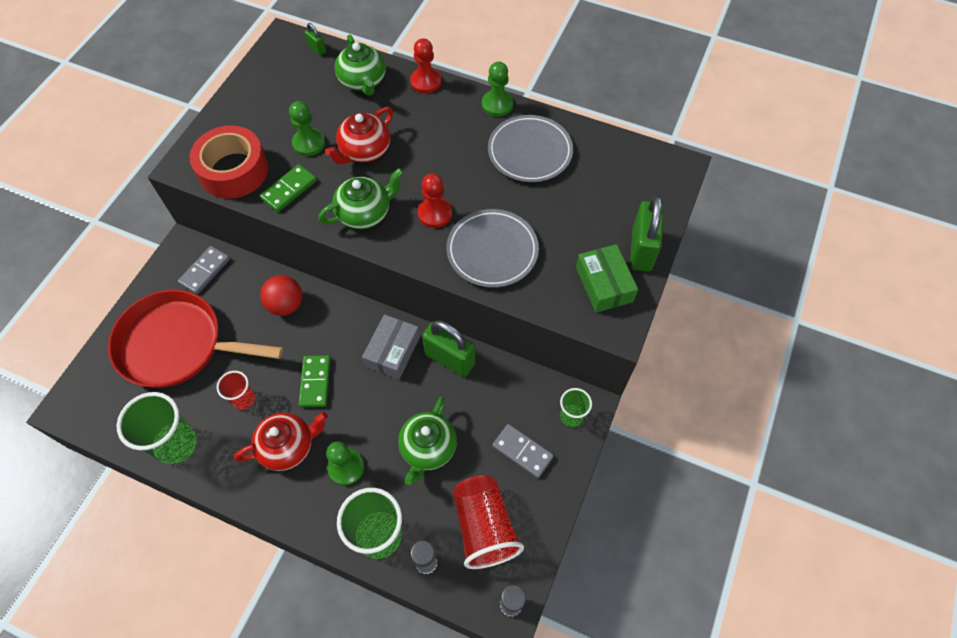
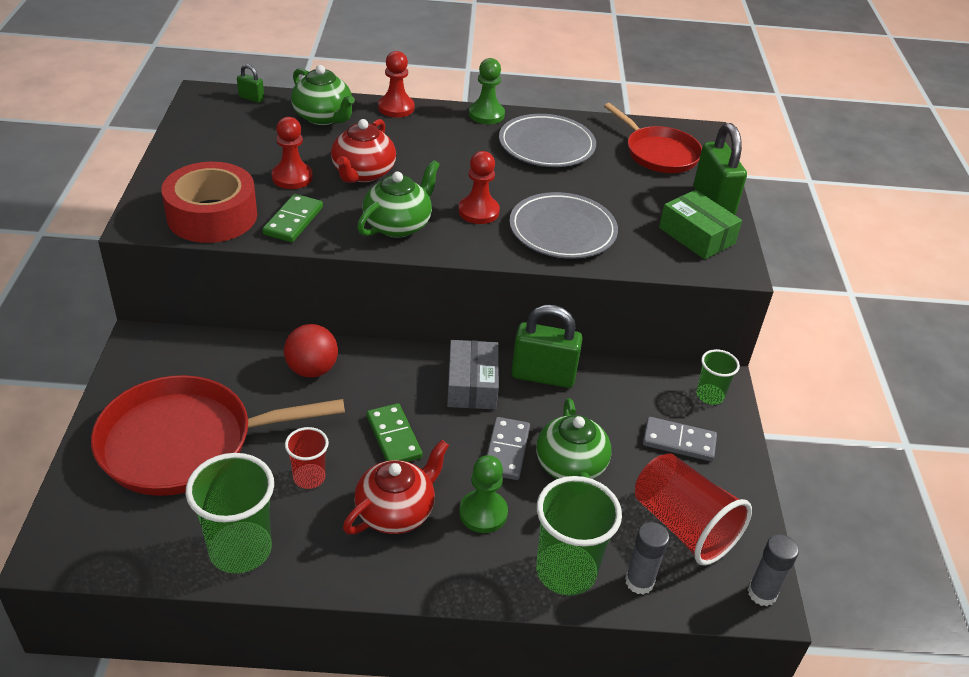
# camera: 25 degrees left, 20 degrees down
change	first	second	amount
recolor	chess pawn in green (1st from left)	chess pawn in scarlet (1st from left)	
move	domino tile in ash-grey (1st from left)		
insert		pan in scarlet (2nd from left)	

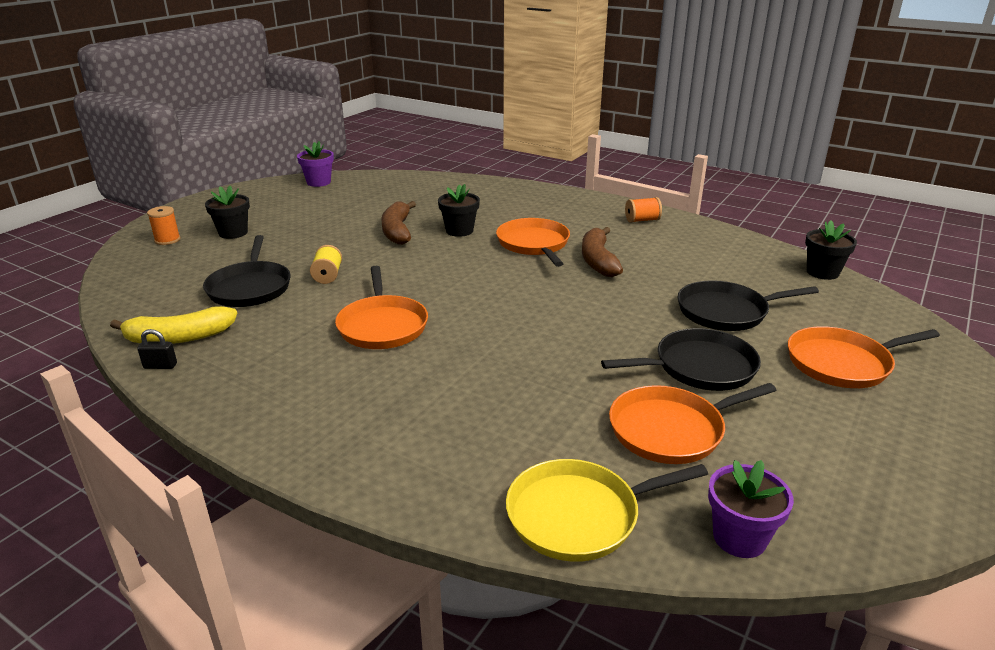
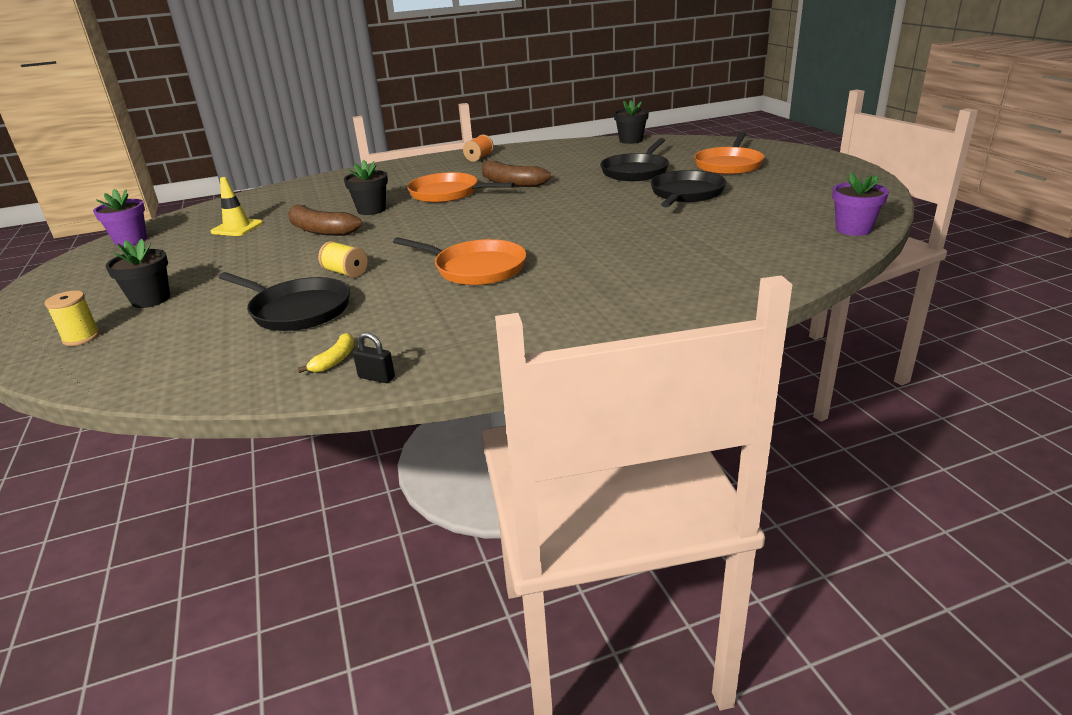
# camera: 50 degrees left, 0 degrees up
change	first	second	amount
recolor	spool in orange-coloured (1st from left)	spool in bright yellow (1st from left)	
resize	banana in bright yellow		x0.51
rotate	lock in ebony		75 degrees clockwise
delete	pan in orange-coloured (3rd from left)		
delete	pan in bright yellow		
insert		safety cone in bright yellow	

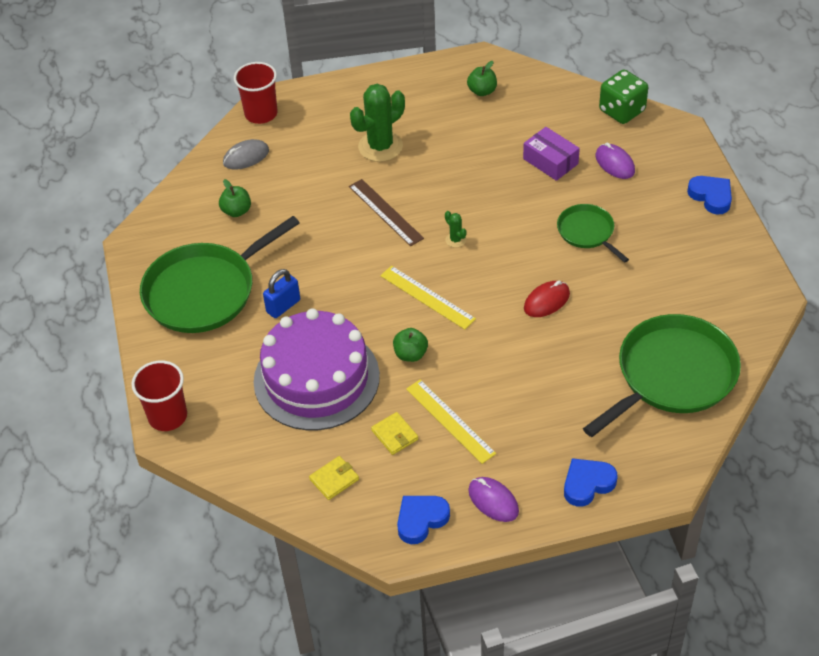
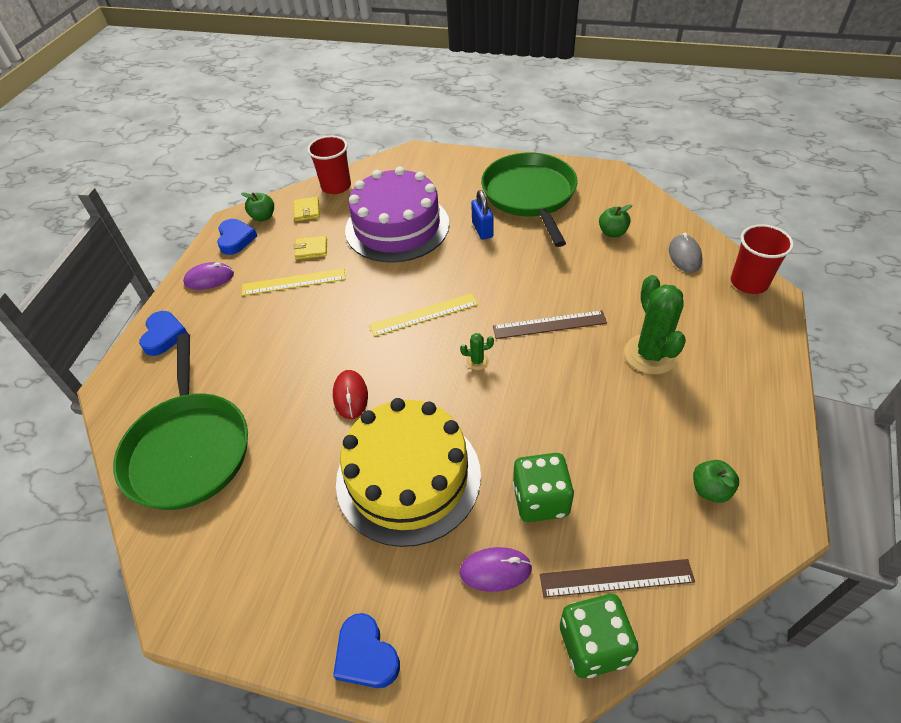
# camera: 120 degrees right, 0 degrees up
change	first	second	amount
replace	box in royal purple	game die in green (1st from left)	
rotate	love heart in royal blue (3rd from left)		60 degrees clockwise
replace	pan in green (2nd from left)	cake in bright yellow	
move	toy apple in green (2nd from left in the first image)	toy apple in green (1st from left)	
move	beaker in scarlet (1st from left)		
insert		measuring stick in dark brown (2nd from left)	

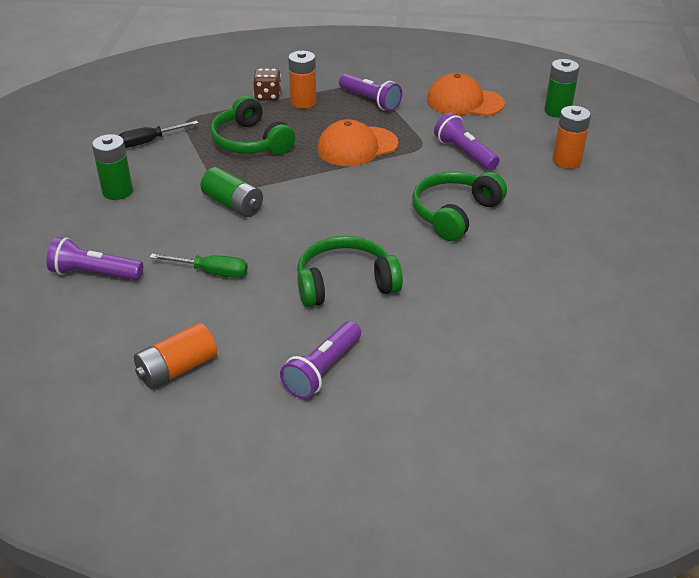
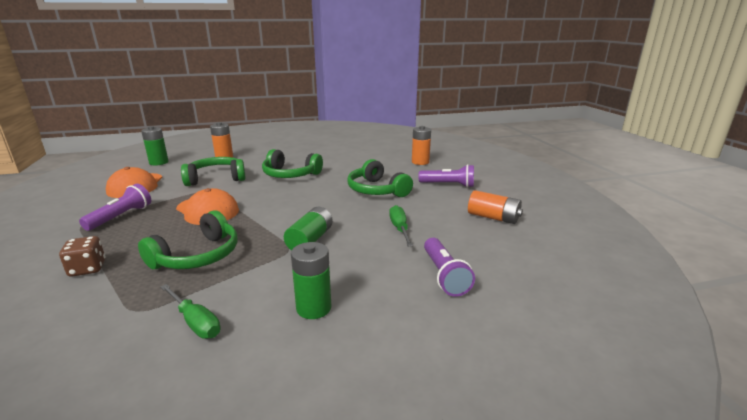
# camera: 110 degrees left, 15 degrees down
change	first	second	amount
move	power cell in orange-coloured (2nd from left)		
replace	pocket torch in royal purple (4th from left)	headphones in green (2nd from left)	
recolor	hand screwdriver in ebony	hand screwdriver in green (1st from left)	

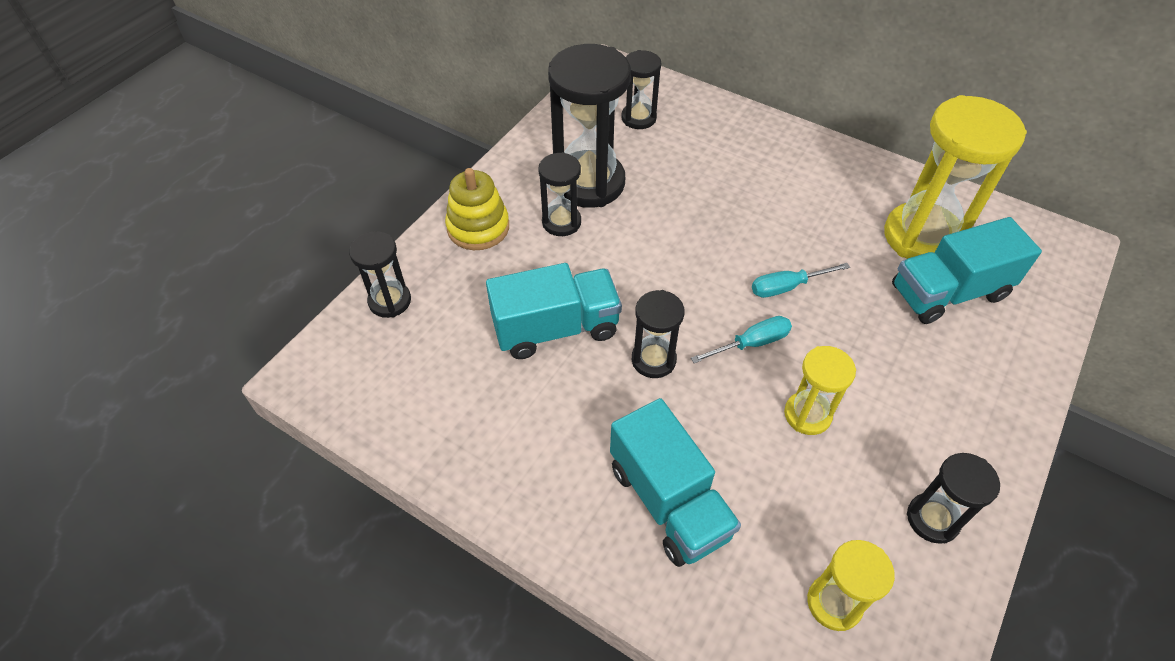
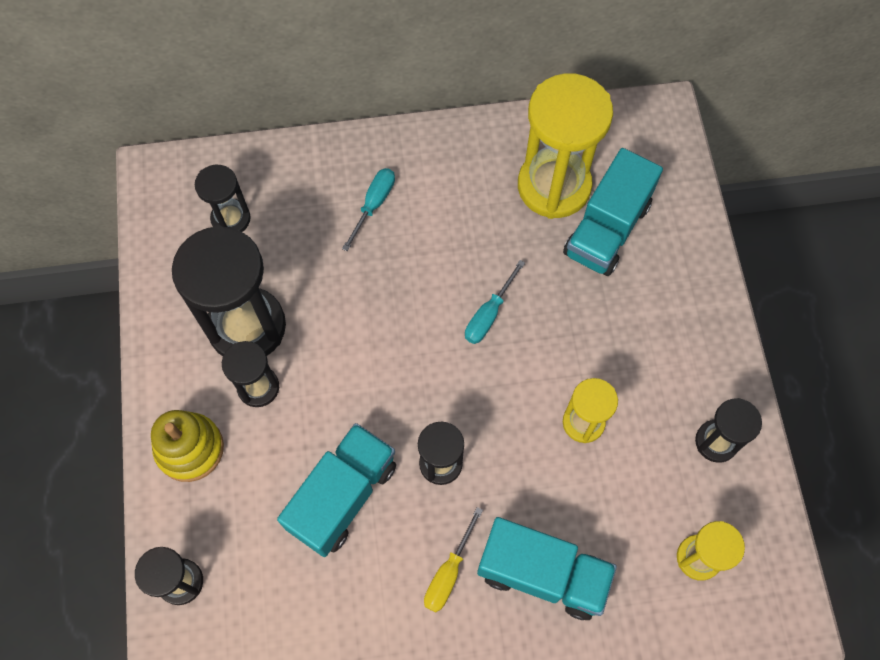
# camera: 40 degrees left, 15 degrees up
change	first	second	amount
move	hand screwdriver in aqua (1st from left)		
insert		hand screwdriver in bright yellow	

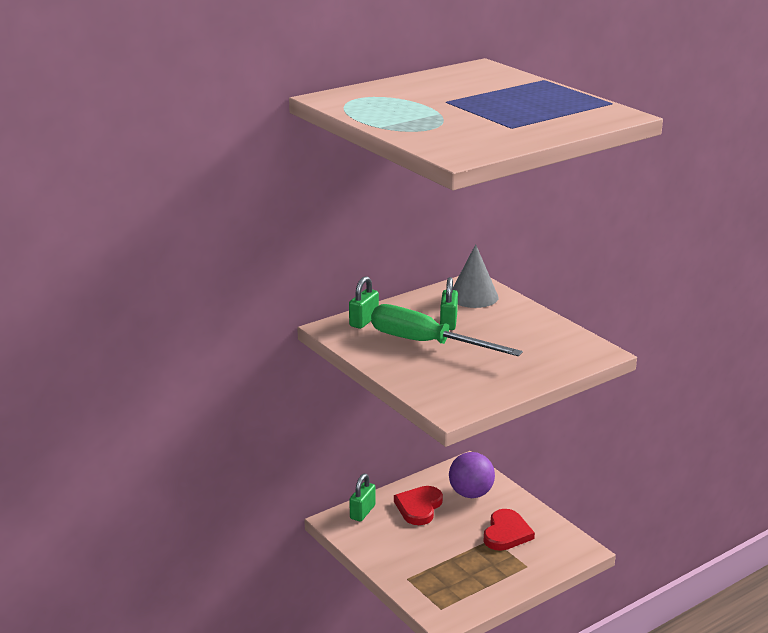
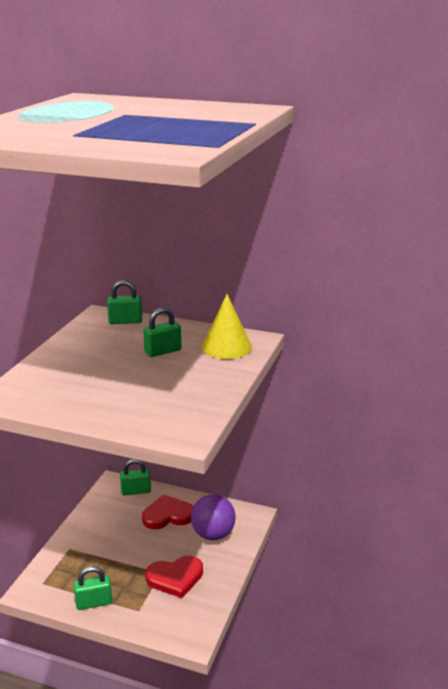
# camera: 55 degrees right, 0 degrees up
change	first	second	amount
recolor	cone shape in ash-grey	cone shape in bright yellow	
delete	hand screwdriver in green		
insert		lock in green (1st from left)	

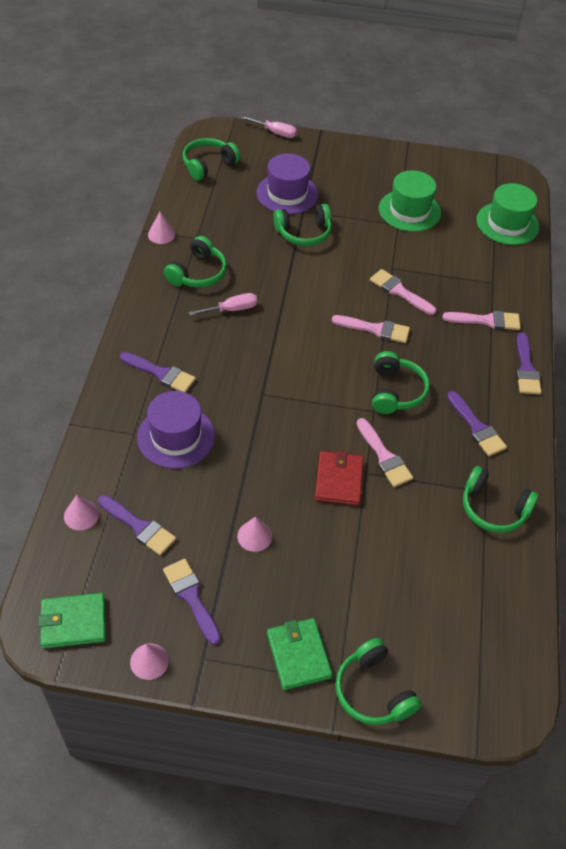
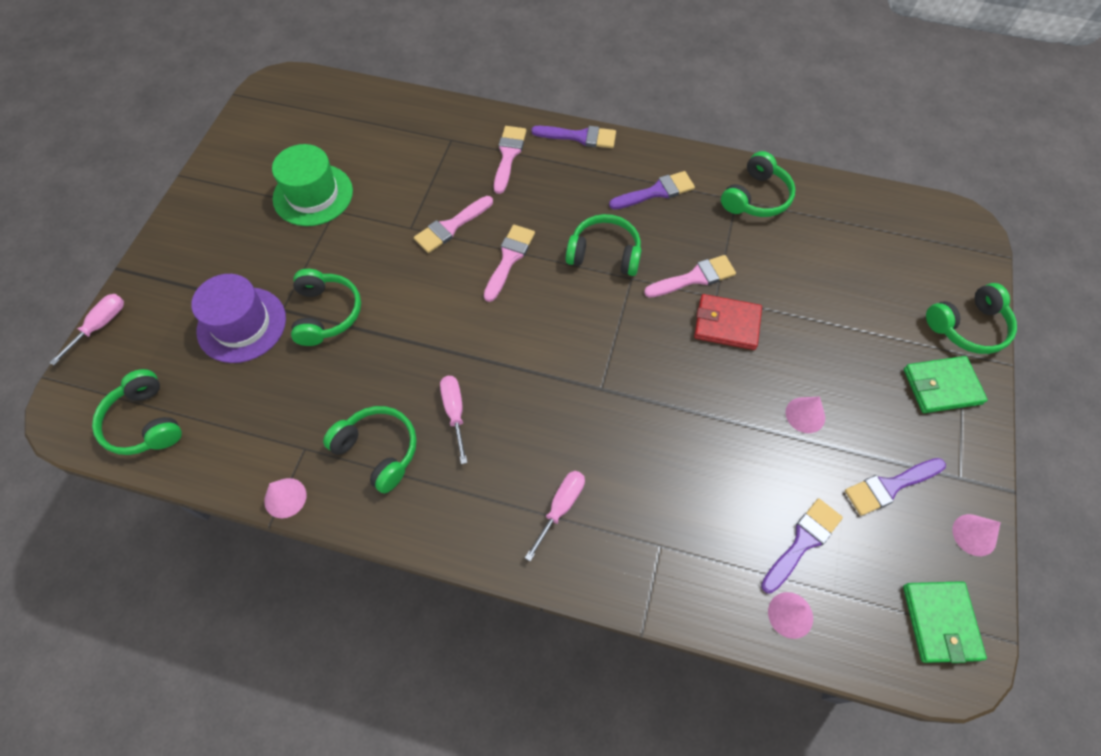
# camera: 80 degrees left, 10 degrees up
change	first	second	amount
delete	top hat in green (2nd from left)		
replace	brush in royal purple (2nd from left)	hand screwdriver in rosy (3rd from left)	
delete	top hat in royal purple (1st from left)		

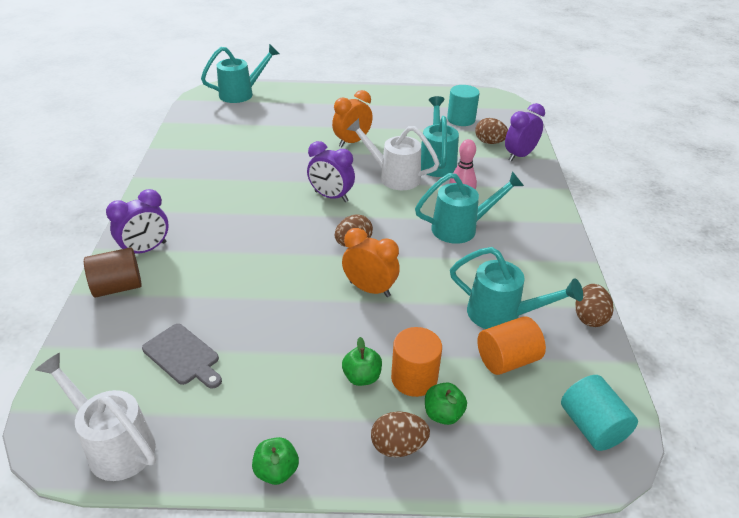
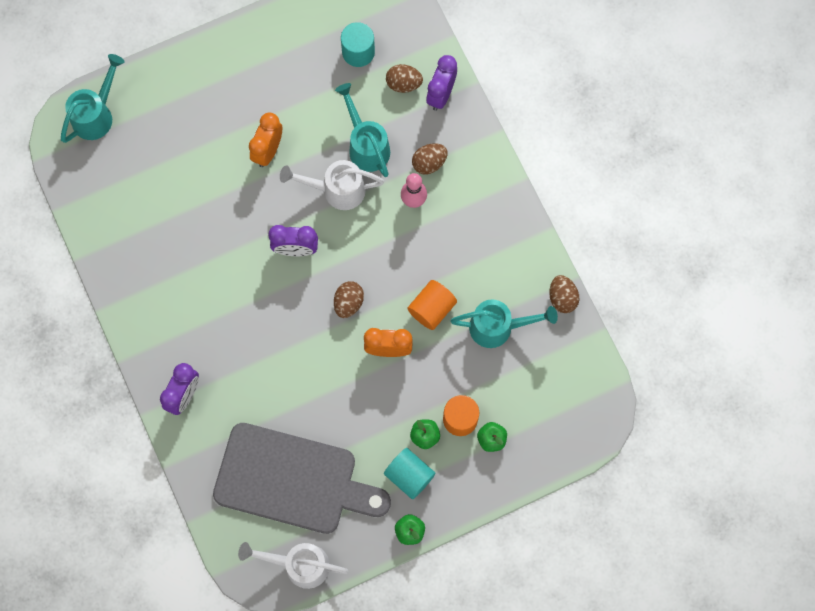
# camera: 25 degrees left, 35 degrees up
change	first	second	amount
delete	sprinkling can in aqua (3rd from left)		
delete	cylinder in dark brown		
move	cylinder in orange-coloured (2nd from left in the first image)	cylinder in orange-coloured (1st from left)	
resize	chopping board in ash-grey		x2.36
move	cylinder in aqua (2nd from left)		
move	toy egg in dark brown (2nd from left in the first image)	toy egg in dark brown (3rd from left)	

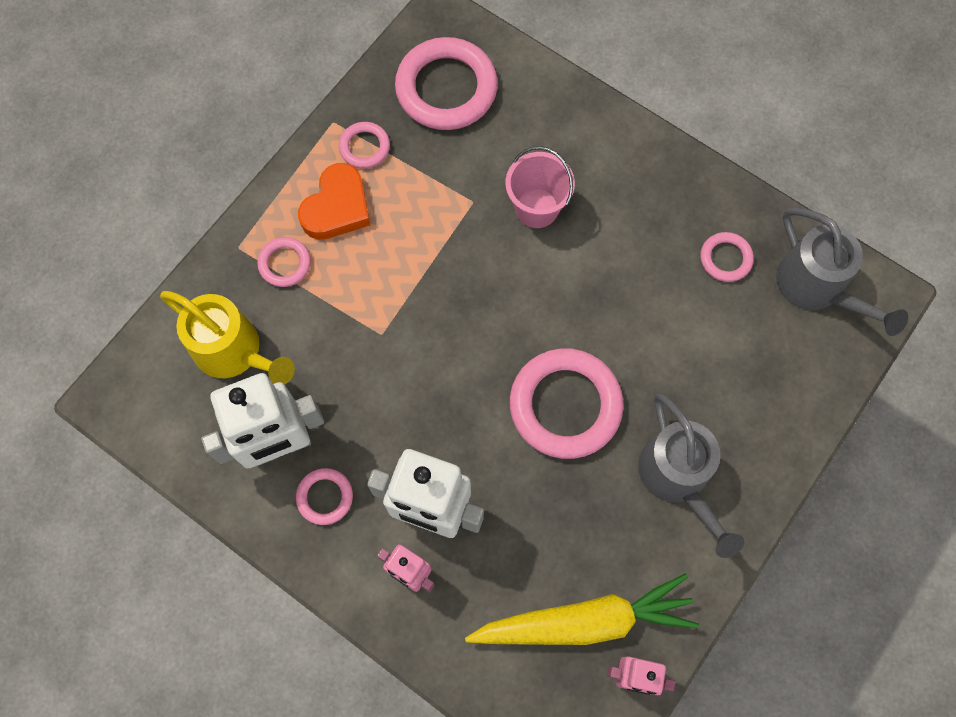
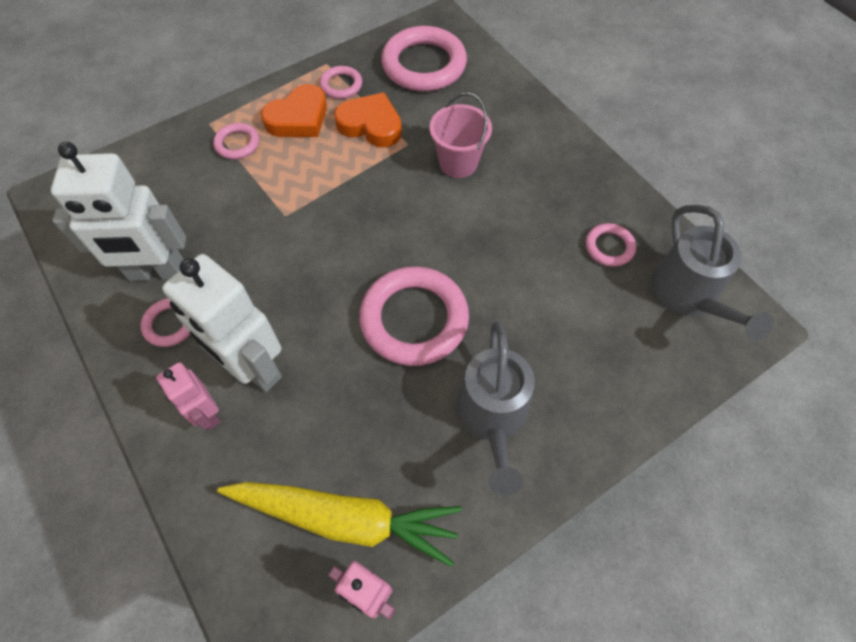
# camera: 20 degrees right, 10 degrees down
change	first	second	amount
delete	sprinkling can in bright yellow		
insert		love heart in orange-coloured (2nd from left)	

